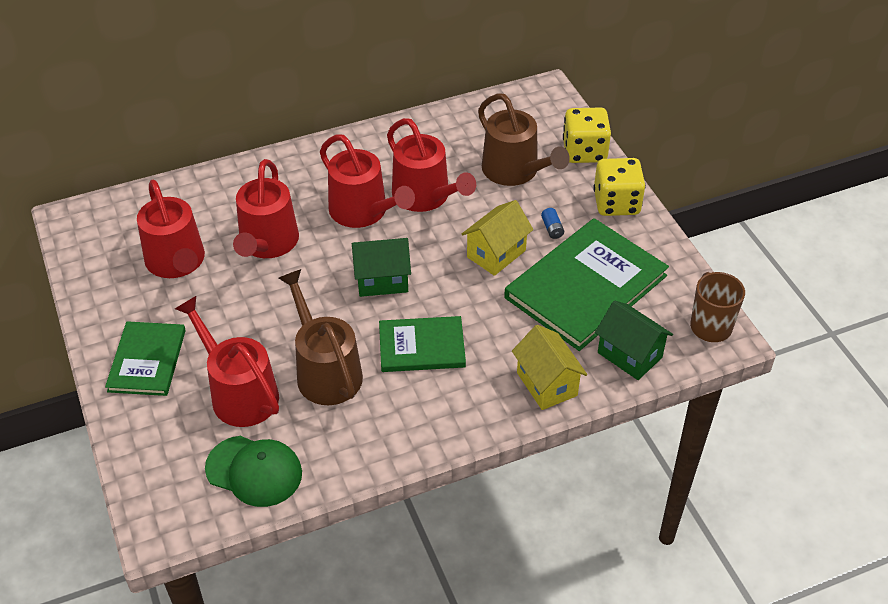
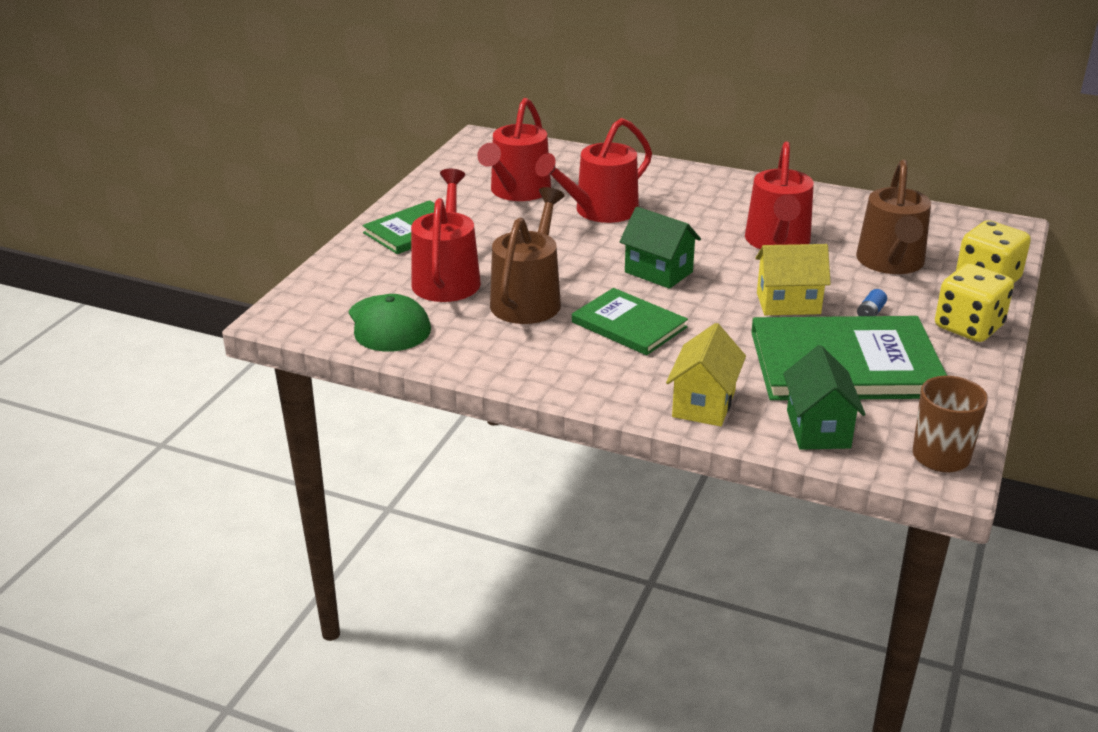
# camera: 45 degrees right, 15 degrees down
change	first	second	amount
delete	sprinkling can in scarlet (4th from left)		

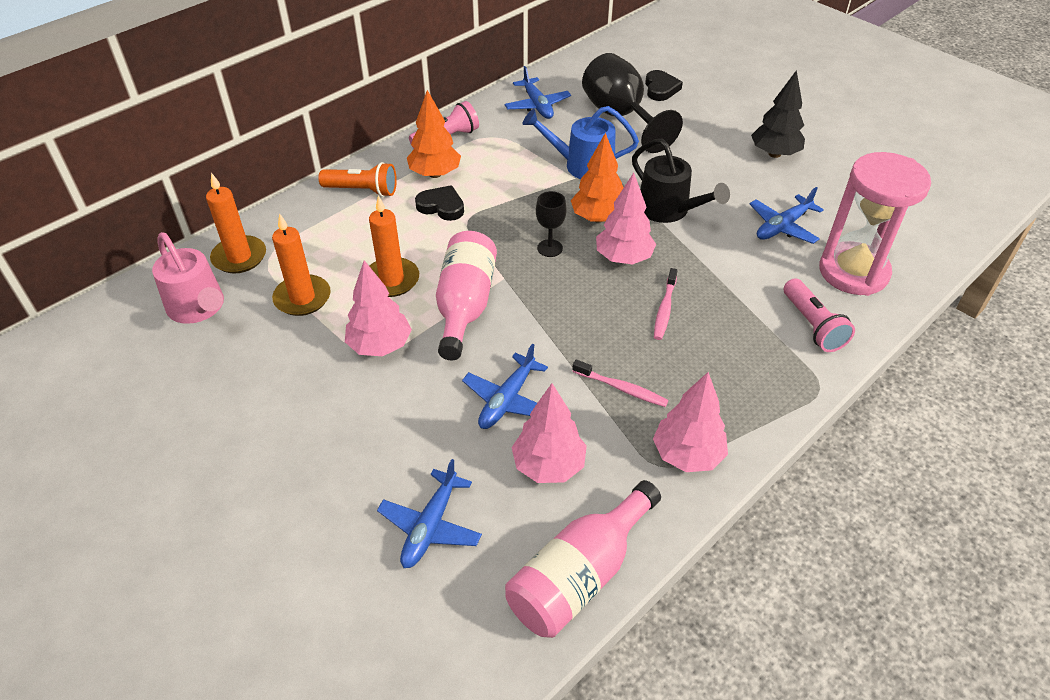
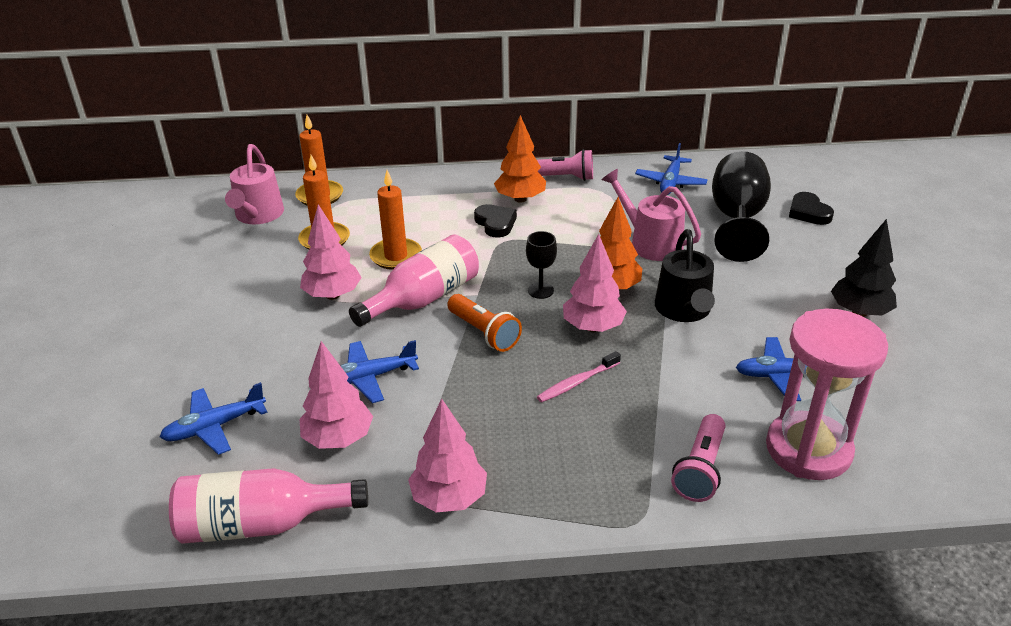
# camera: 40 degrees right, 10 degrees down
change	first	second	amount
rotate	love heart in ebony (2nd from left)		120 degrees clockwise
recolor	sprinkling can in royal blue	sprinkling can in rosy (2nd from left)	
move	pocket torch in orange-coloured		
delete	dental brush in rosy (1st from left)		

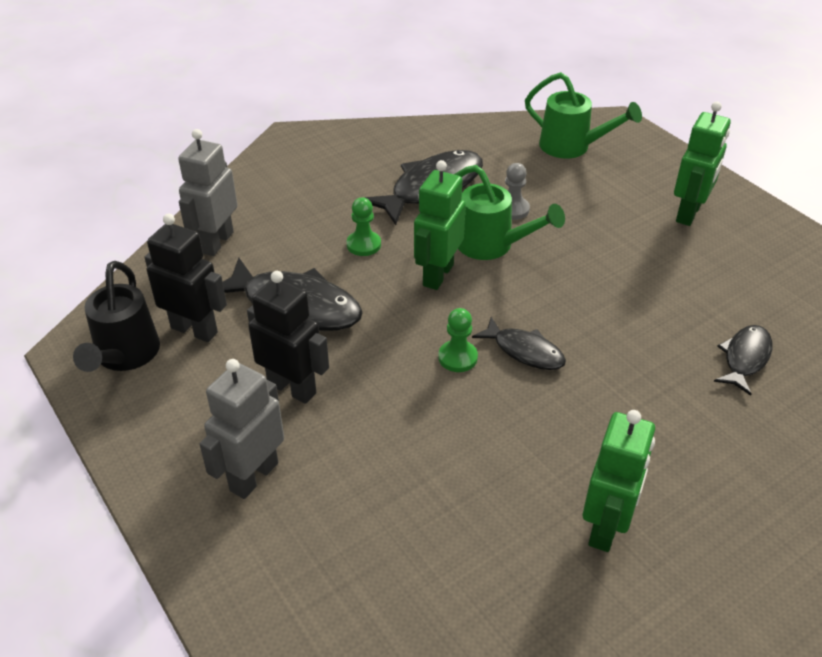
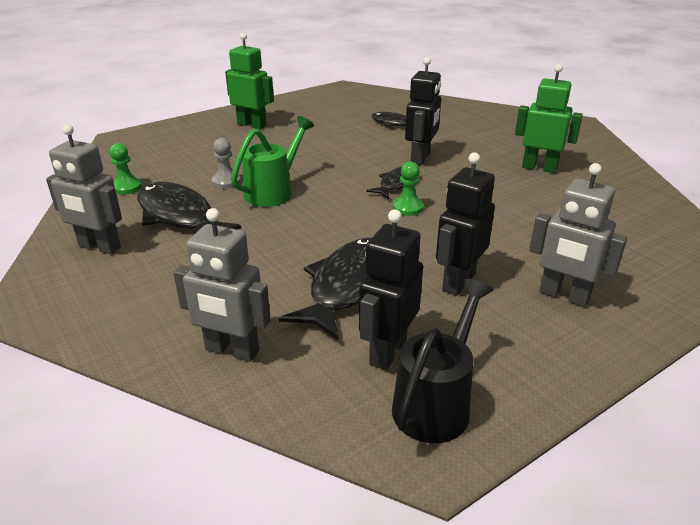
# camera: 90 degrees left, 10 degrees down
change	first	second	amount
delete	sprinkling can in green (2nd from left)		
delete	robot in green (1st from left)		
move	chess pawn in green (1st from left)		
rotate	sprinkling can in ebony		60 degrees counterclockwise
insert		robot in ebony (2nd from left)	
insert		robot in ash-grey (1st from left)	

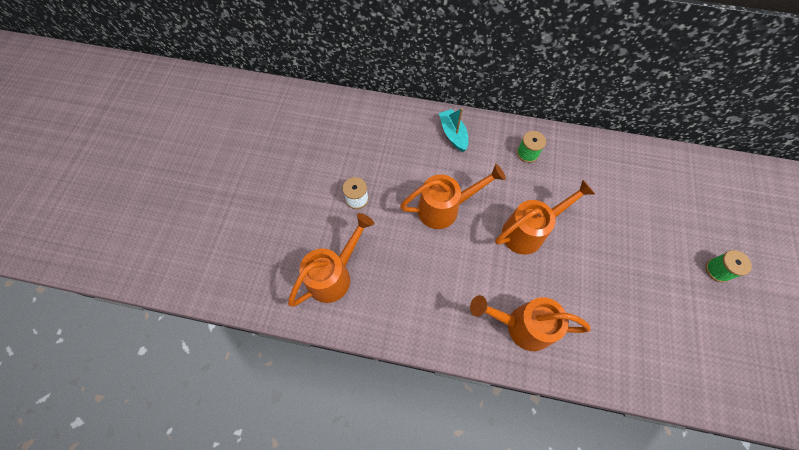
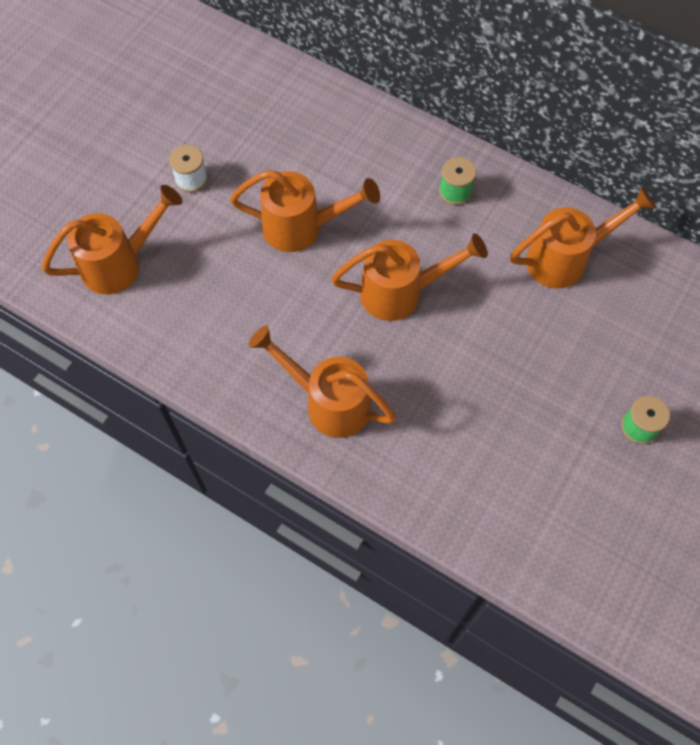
# camera: 20 degrees right, 0 degrees up
change	first	second	amount
delete	boat in aqua		
insert		sprinkling can in orange-coloured (5th from left)	

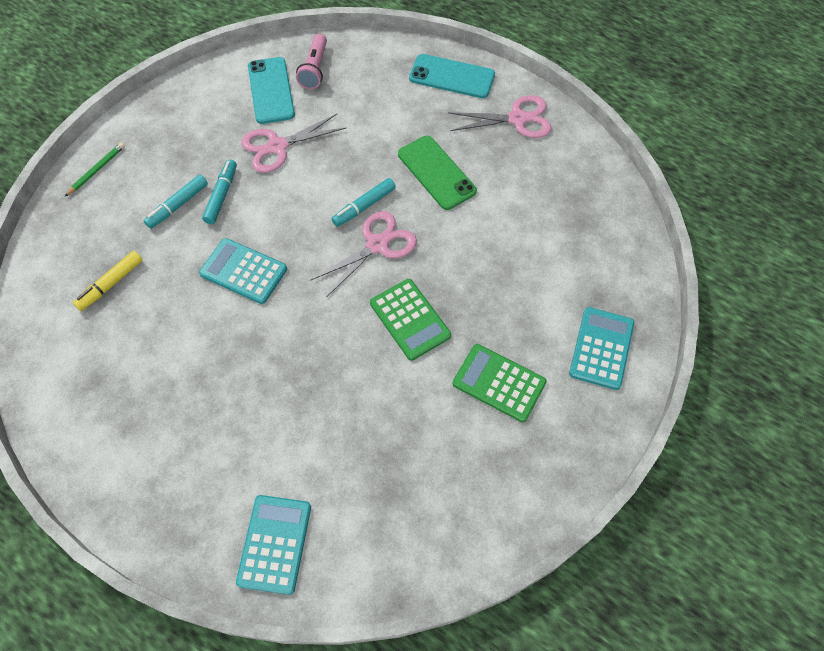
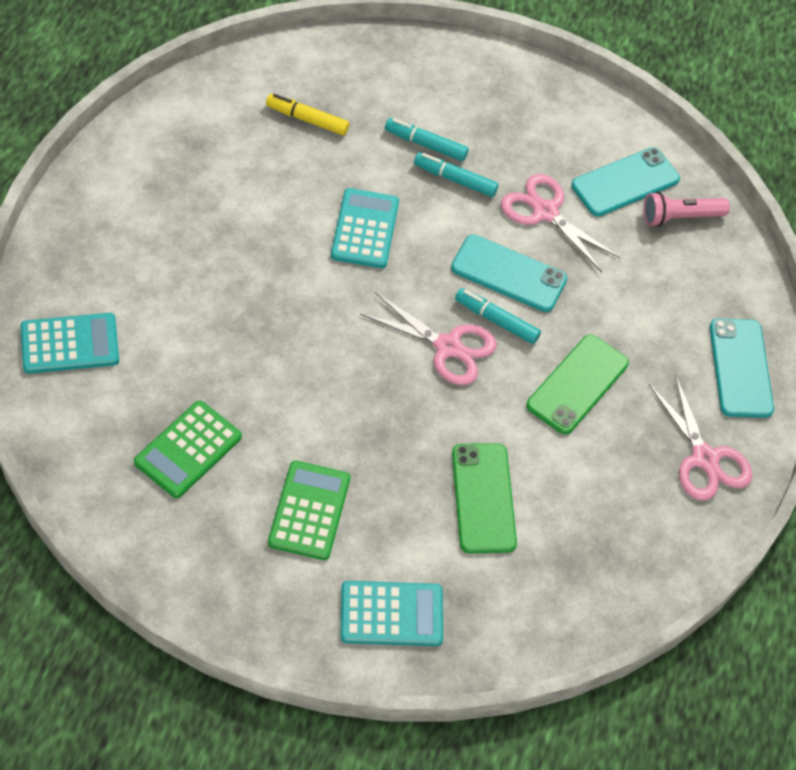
# camera: 65 degrees right, 5 degrees down
change	first	second	amount
delete	wooden pencil in green		
rotate	marker pen in aqua (2nd from left)		150 degrees counterclockwise
move	pocket calculator in green (1st from left)		
insert		smartphone in aqua (1st from left)	
insert		smartphone in green (1st from left)	

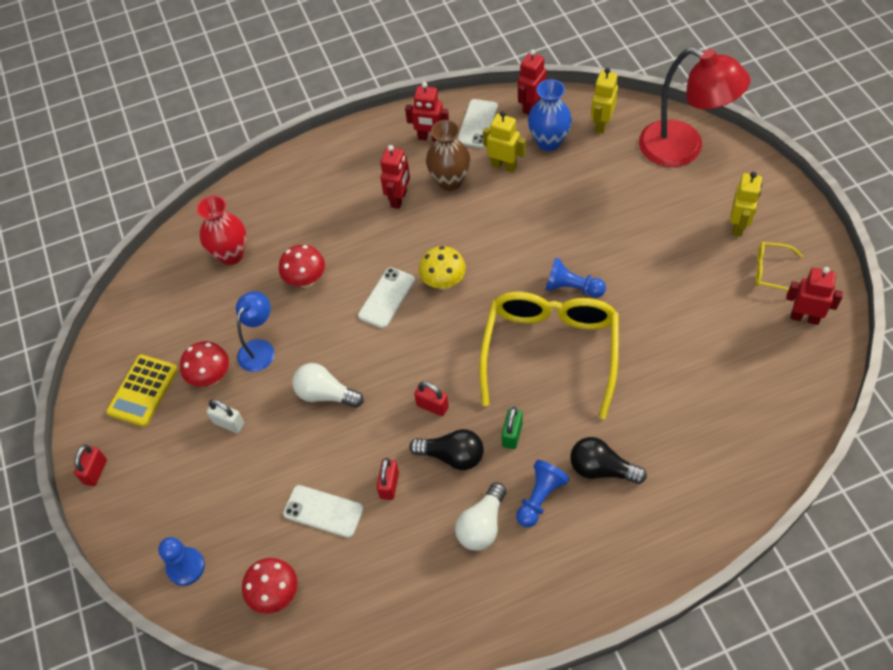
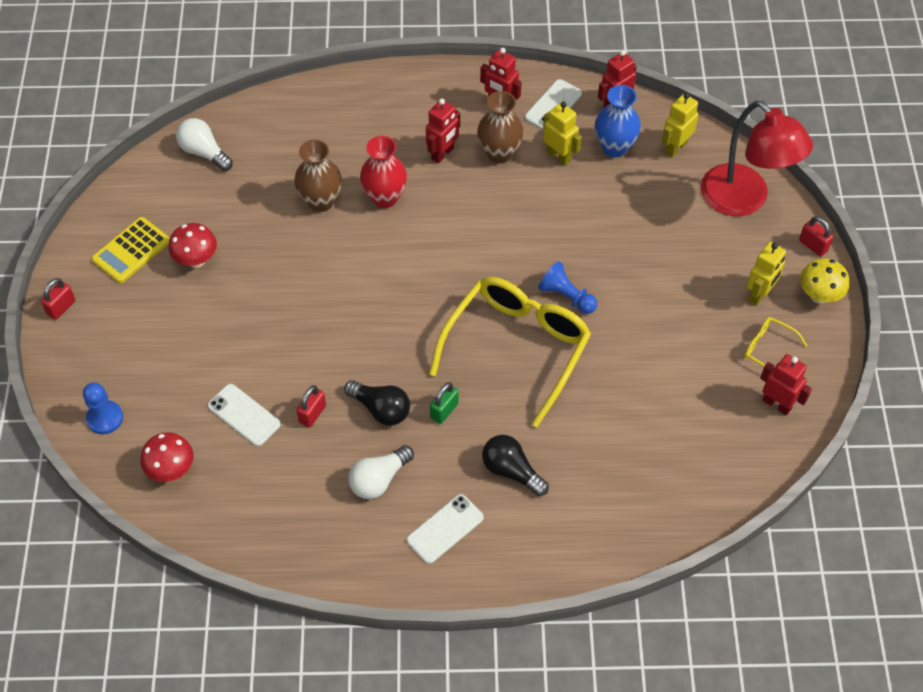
# camera: 15 degrees right, 0 degrees up
change	first	second	amount
move	flower vase in scarlet		
replace	toadstool in scarlet (3rd from left)	flower vase in dark brown (1st from left)	
move	toadstool in bright yellow		
move	smartphone in snow-white (2nd from left)		
delete	desk lamp in royal blue		
move	lightbulb in snow-white (1st from left)		
move	lock in scarlet (3rd from left)		
delete	lock in snow-white		
delete	chess pawn in royal blue (2nd from left)		

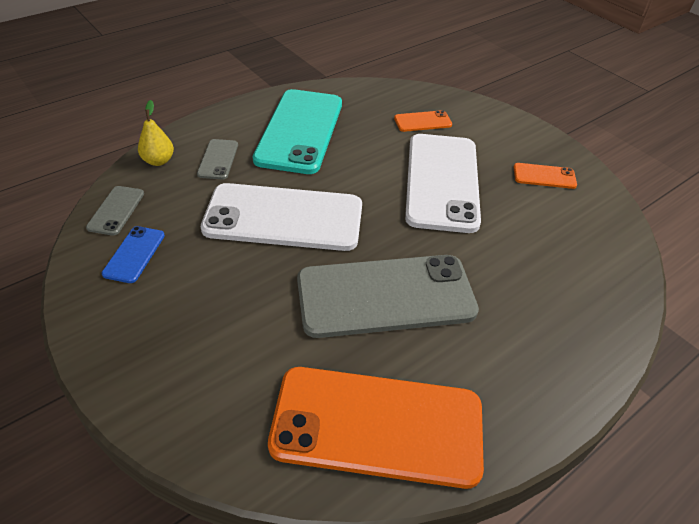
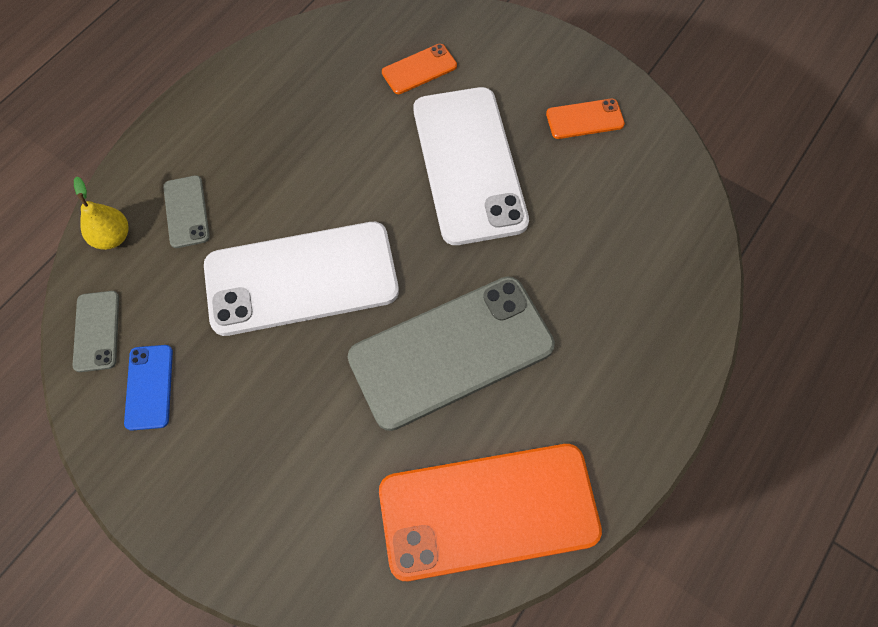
# camera: 15 degrees left, 20 degrees up
change	first	second	amount
delete	smartphone in aqua		

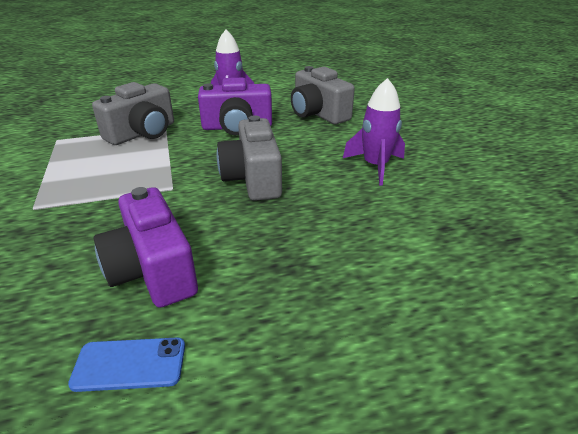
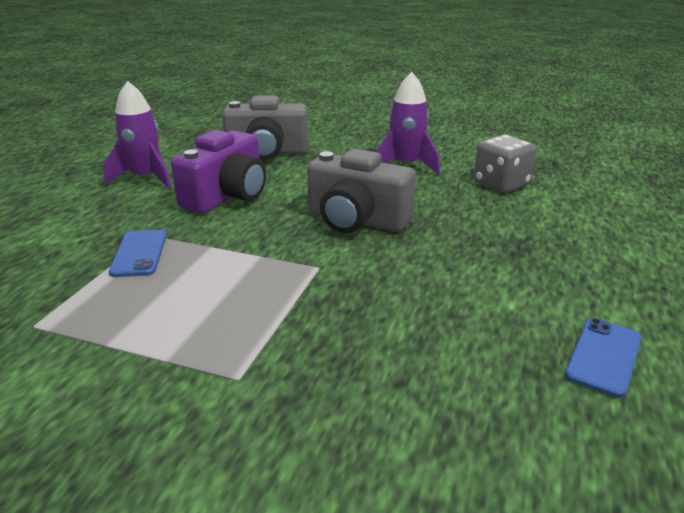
# camera: 55 degrees left, 5 degrees down
change	first	second	amount
replace	photo camera in ash-grey (1st from left)	smartphone in royal blue (1st from left)	
delete	photo camera in royal purple (1st from left)		
insert		game die in ash-grey	

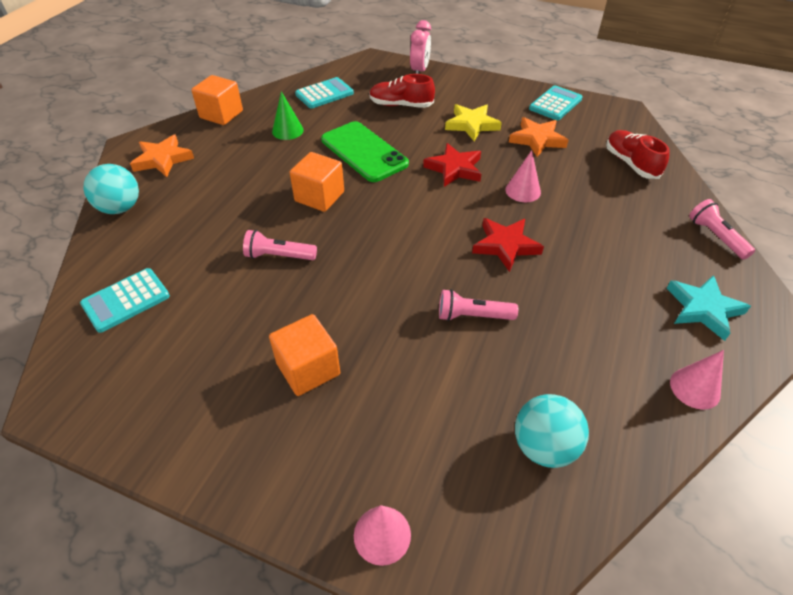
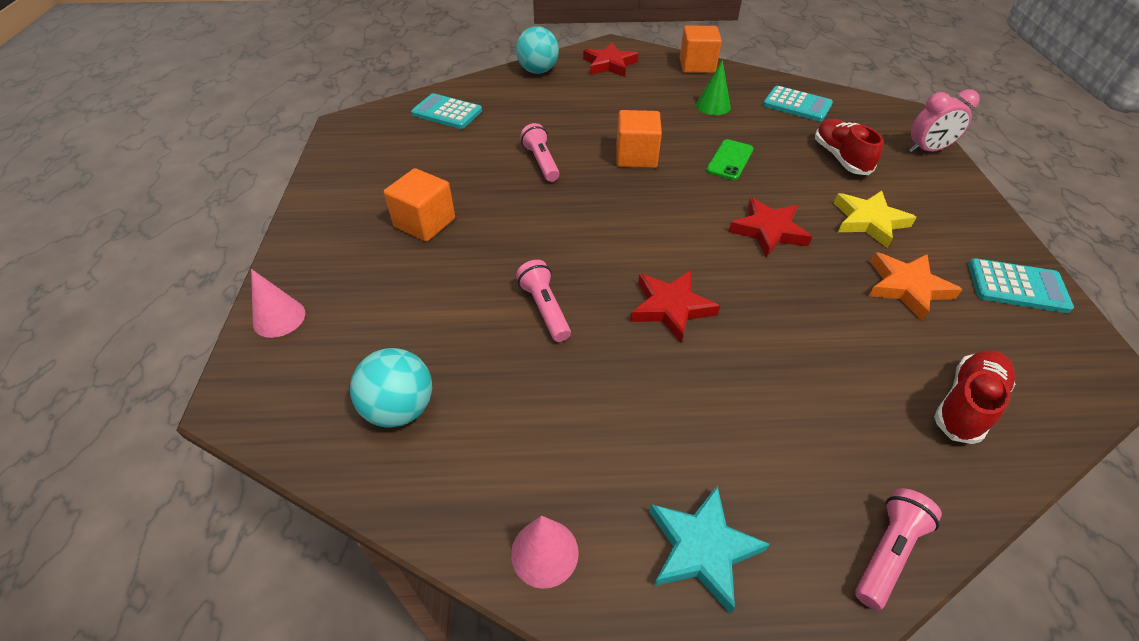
# camera: 65 degrees right, 0 degrees up
change	first	second	amount
resize	smartphone in green		x0.57
recolor	star in orange-coloured (1st from left)	star in scarlet (1st from left)	
delete	cone shape in rosy (2nd from left)		

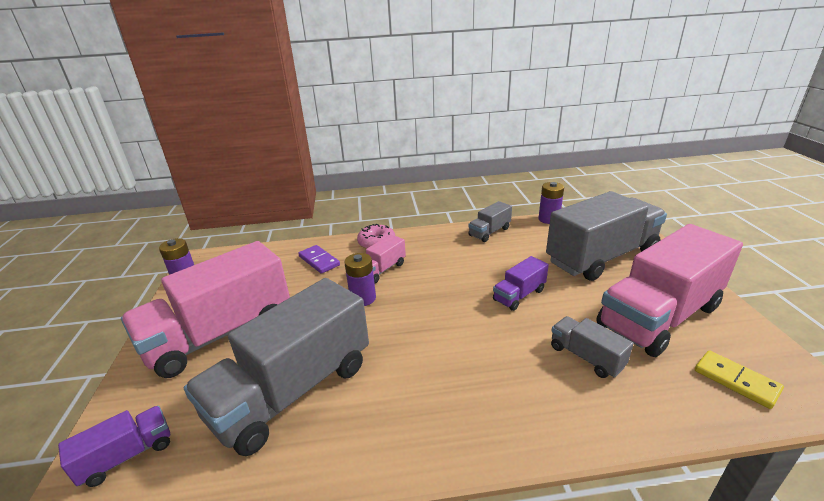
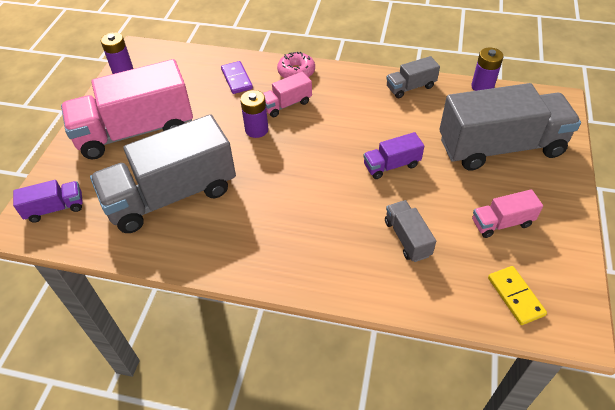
# camera: 20 degrees right, 20 degrees up
change	first	second	amount
resize	lorry in rosy (3rd from left)		x0.45

